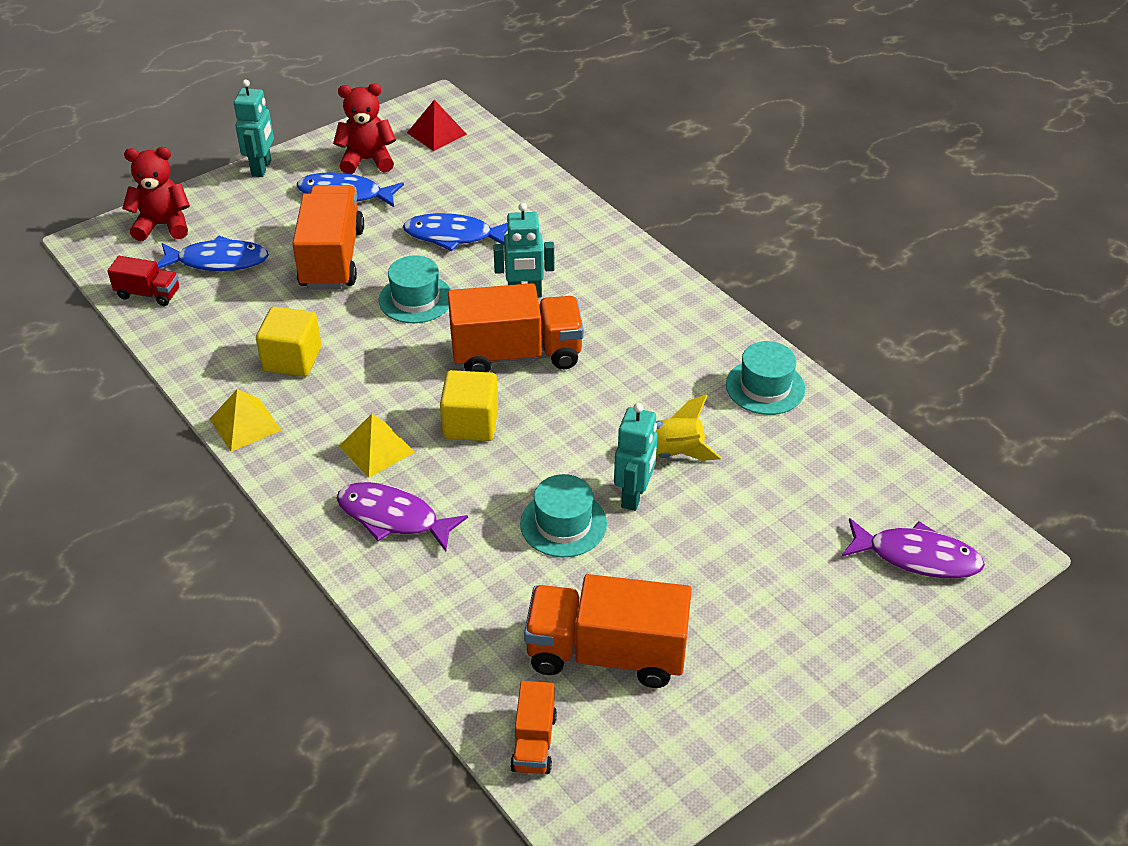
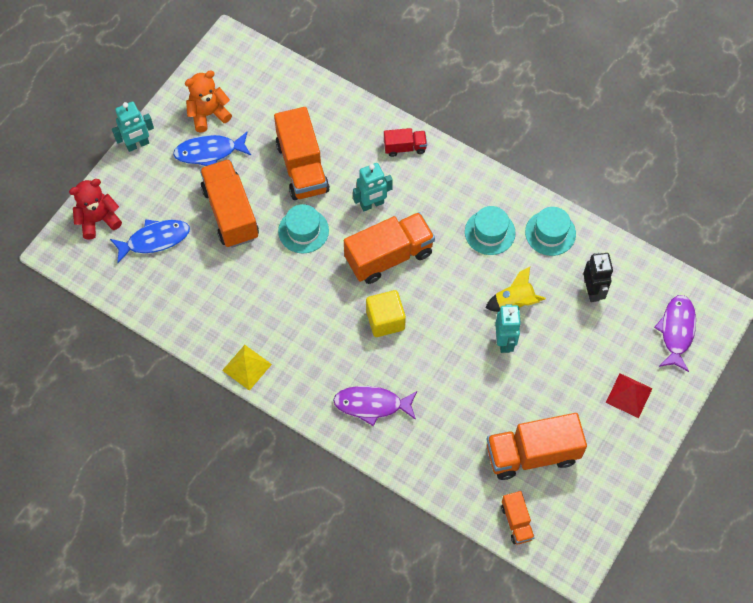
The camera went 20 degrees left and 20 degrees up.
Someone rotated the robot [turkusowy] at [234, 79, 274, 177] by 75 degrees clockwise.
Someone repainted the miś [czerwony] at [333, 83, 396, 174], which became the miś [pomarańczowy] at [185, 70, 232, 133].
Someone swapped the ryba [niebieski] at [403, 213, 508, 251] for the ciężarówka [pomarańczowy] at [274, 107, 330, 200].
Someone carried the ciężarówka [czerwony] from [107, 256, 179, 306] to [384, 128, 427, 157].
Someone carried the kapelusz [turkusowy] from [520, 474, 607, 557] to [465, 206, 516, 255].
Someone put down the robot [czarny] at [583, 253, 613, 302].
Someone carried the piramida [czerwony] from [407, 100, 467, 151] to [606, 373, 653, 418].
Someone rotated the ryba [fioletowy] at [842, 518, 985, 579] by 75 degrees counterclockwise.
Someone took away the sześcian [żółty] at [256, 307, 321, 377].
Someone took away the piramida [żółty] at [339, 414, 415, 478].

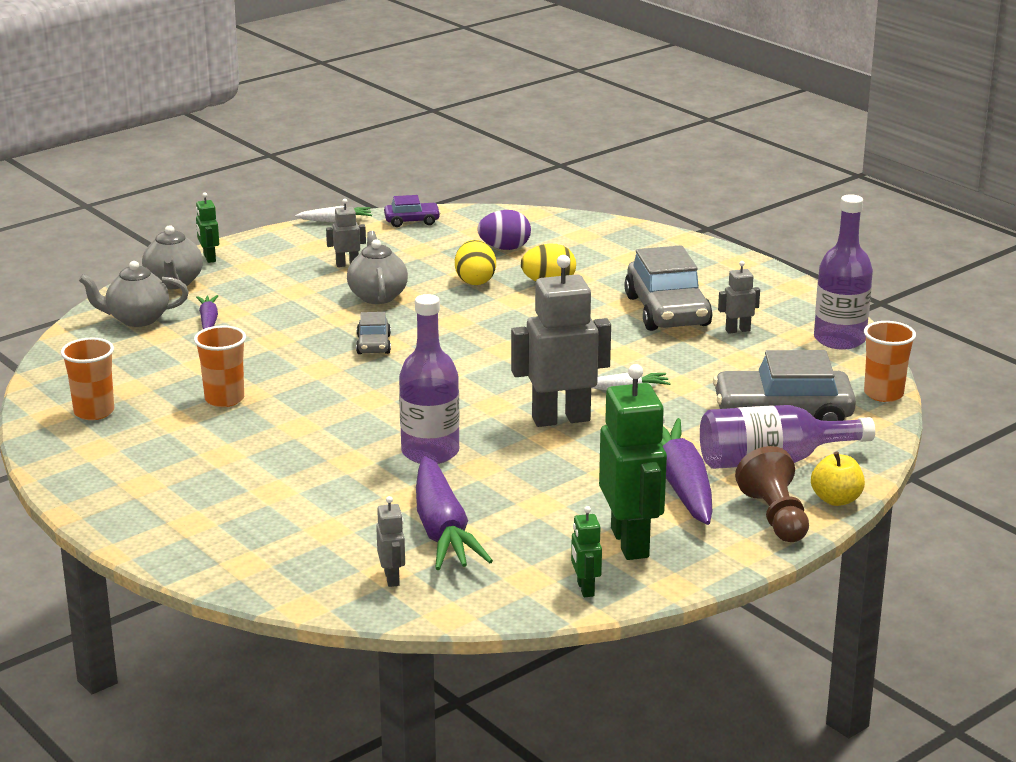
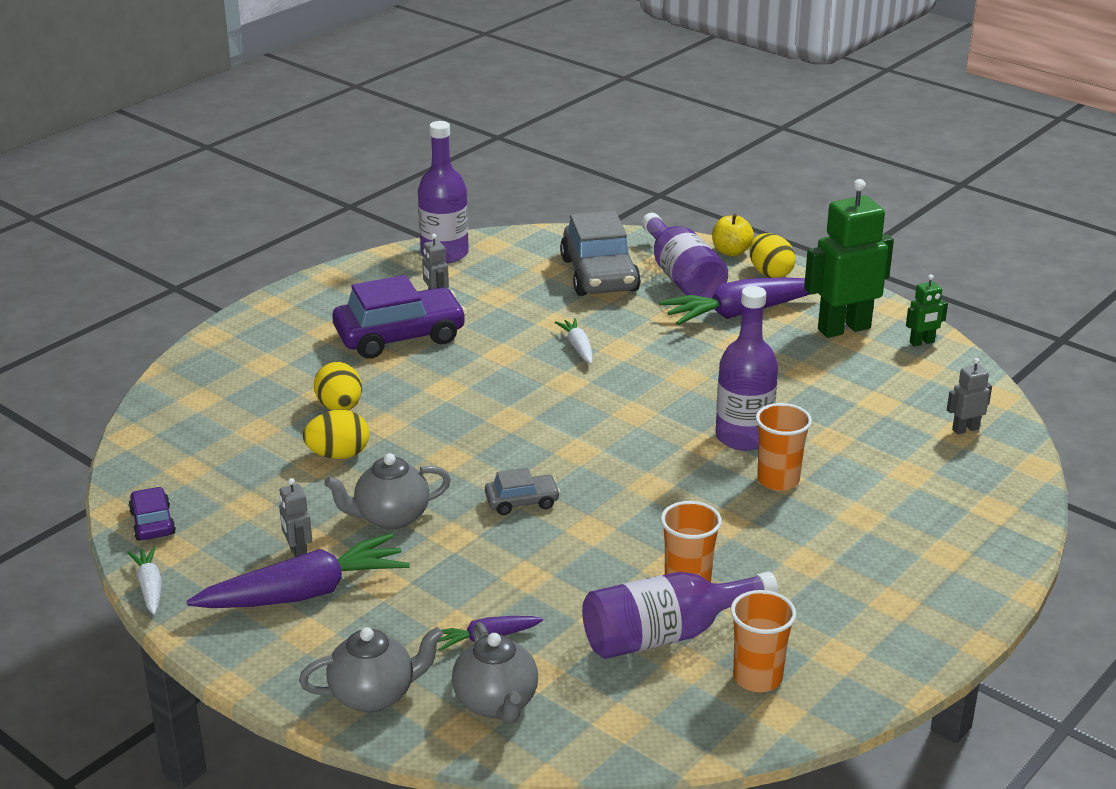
The camera went 100 degrees left and 5 degrees up.
Someone carried the marchewka [fioletowy] from [416, 456, 493, 570] to [187, 533, 410, 608].
Someone repainted the samochód [szary] at [624, 245, 713, 331], which became the samochód [fioletowy] at [332, 275, 467, 359].
Someone put down the butelka [fioletowy] at [582, 572, 778, 659].
Someone swapped the pionek [brązowy] at [735, 446, 809, 542] for the jajko [żółty] at [749, 233, 796, 278].
Someone carried the szklanka [pomarańczowy] from [864, 321, 916, 402] to [756, 403, 812, 491].
Someone took away the robot [zielony] at [196, 192, 219, 263].
Someone took away the jajko [fioletowy] at [477, 210, 531, 250].
Someone took away the robot [szary] at [511, 255, 611, 427].

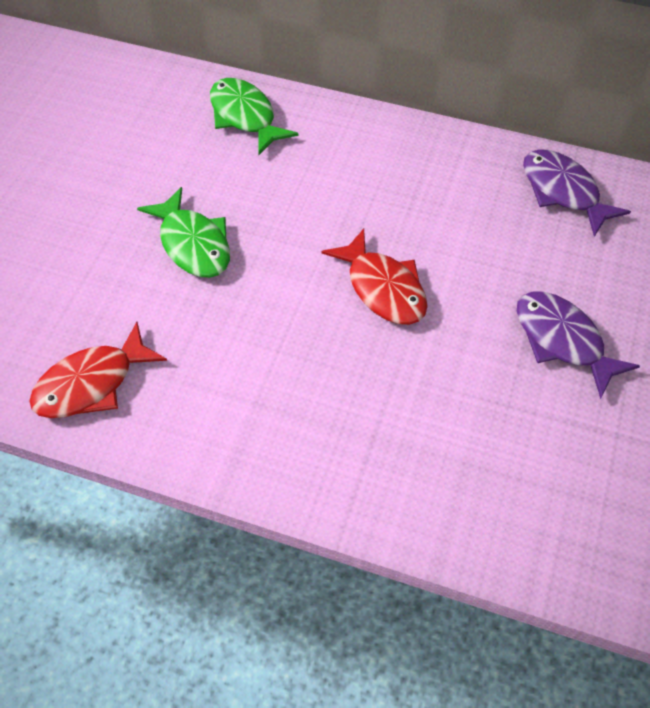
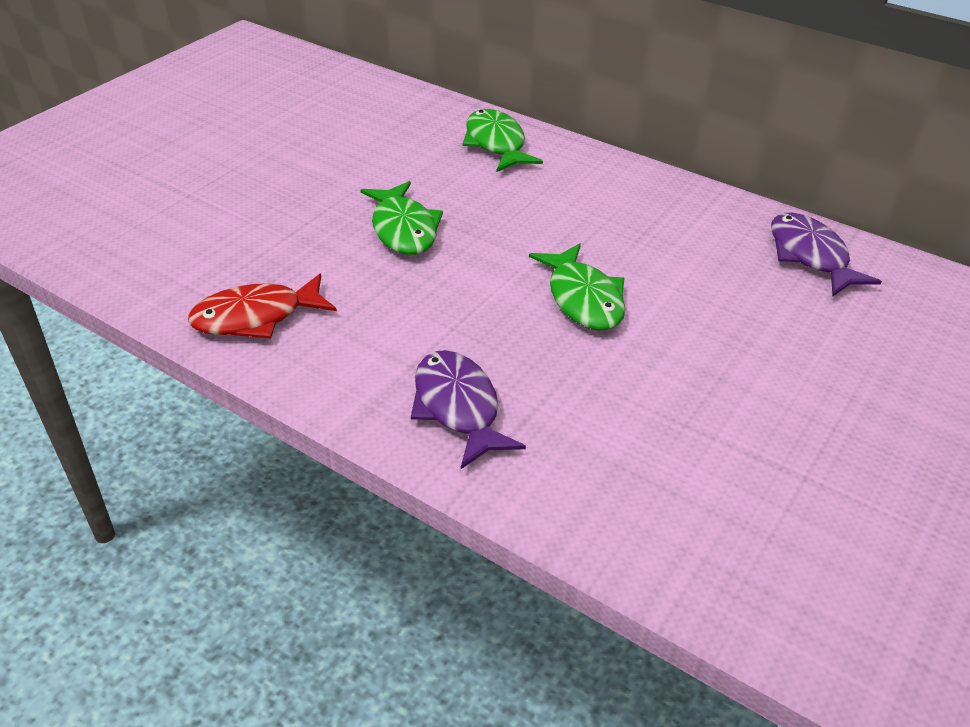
The camera went 15 degrees right and 15 degrees down.
Someone carried the ryba [fioletowy] from [517, 291, 640, 399] to [411, 350, 526, 469].
Someone repainted the ryba [czerwony] at [322, 229, 428, 325], which became the ryba [zielony] at [529, 243, 625, 330].

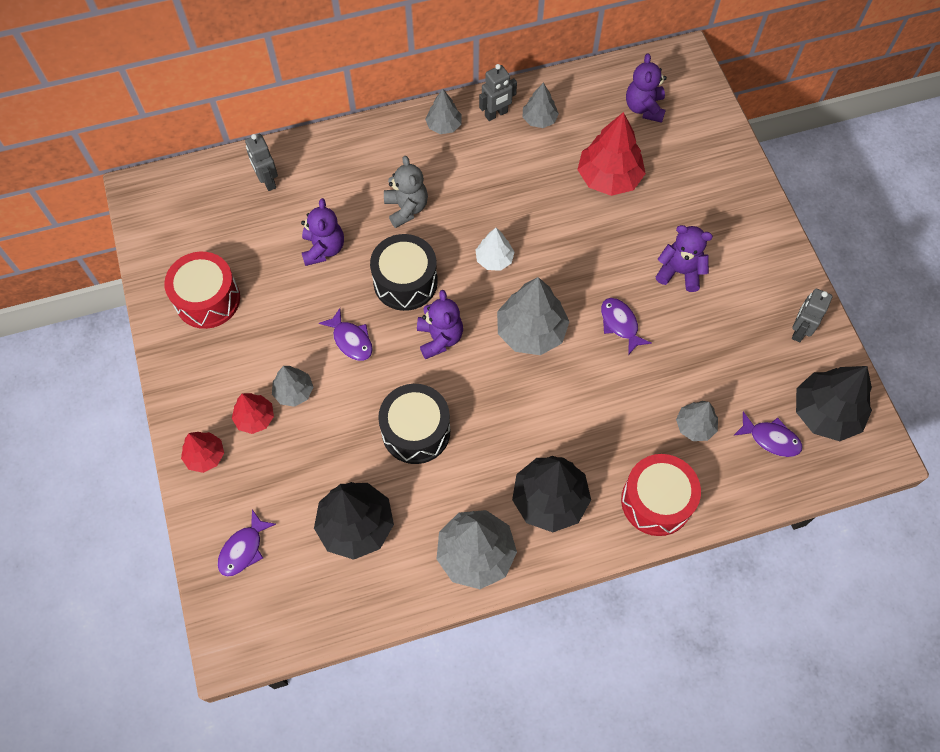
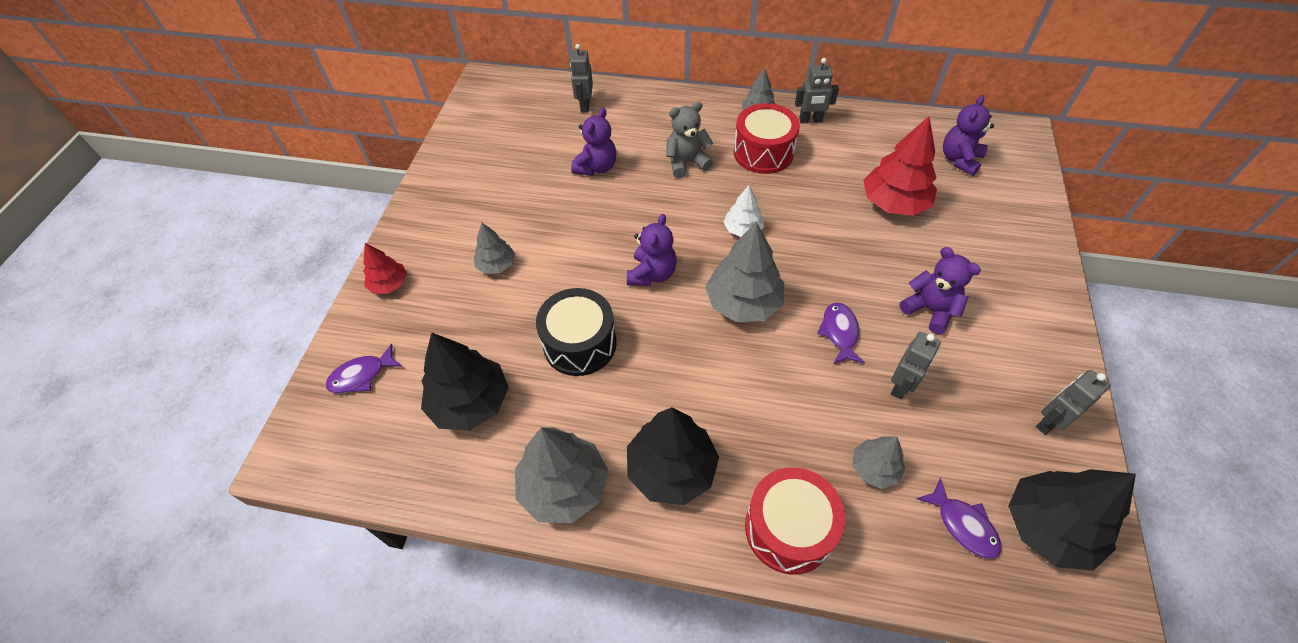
The camera went 30 degrees right and 10 degrees down.
Someone rotated the miś [szary] at [384, 156, 428, 228] by 120 degrees counterclockwise.
Someone carried the bęben [czerwony] from [164, 252, 240, 329] to [734, 103, 800, 174].
Someone put down the robot [szary] at [890, 332, 941, 399].
Someone took away the drzewko [czerwony] at [232, 393, 274, 434].
Someone took away the ryba [fioletowy] at [319, 308, 373, 361].
Someone took away the bęben [czarny] at [370, 234, 438, 311].
Someone took away the drzewko [szary] at [523, 83, 559, 128].

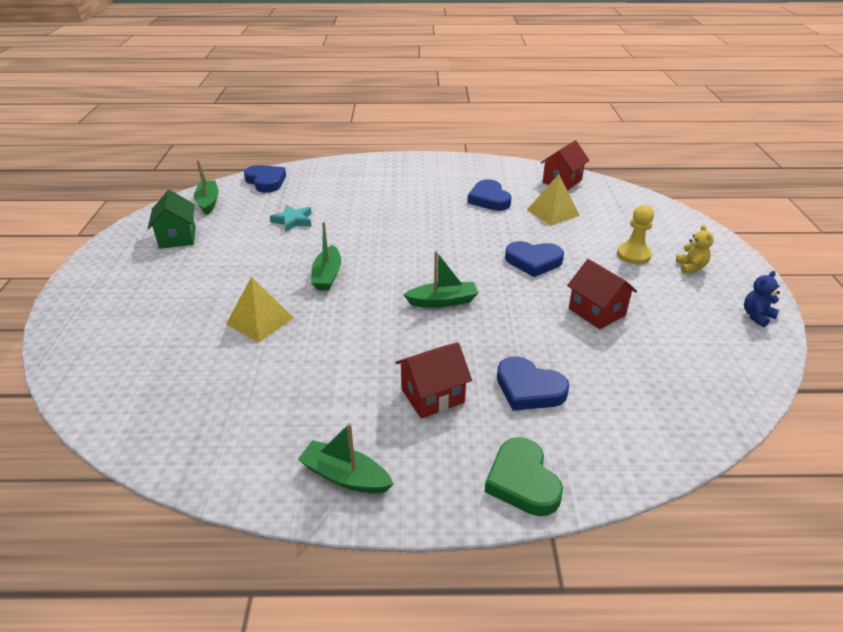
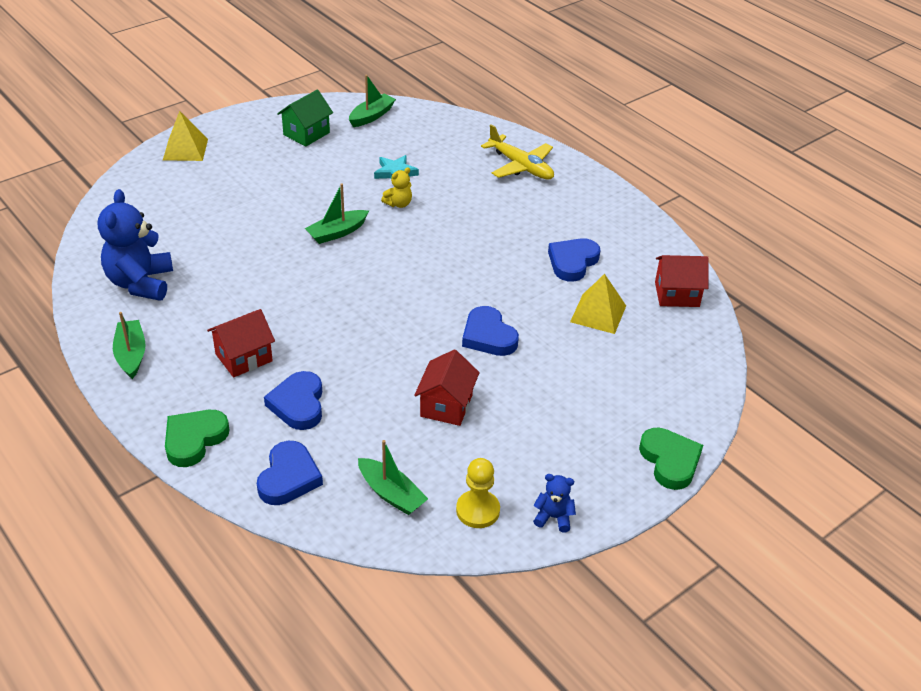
The camera went 50 degrees right and 5 degrees up.
Someone put down the miś [niebieski] at [98, 189, 173, 301].
Someone carried the piramida [żółty] from [226, 277, 294, 342] to [163, 111, 208, 161].
Someone rotated the domek [czerwony] at [396, 342, 472, 419] by 60 degrees counterclockwise.
Someone carried the serce [niebieski] from [244, 165, 286, 193] to [257, 441, 323, 505].
Someone carried the łódka [zielony] from [403, 251, 478, 308] to [358, 440, 428, 515].
Someone carried the miś [żółty] from [676, 225, 714, 274] to [381, 167, 412, 208].
Someone carried the pionek [żółty] from [617, 205, 654, 264] to [456, 458, 500, 528].
Someone put down the samolot [żółty] at [481, 124, 554, 180].
Someone put down the serce [zielony] at [639, 428, 703, 490].

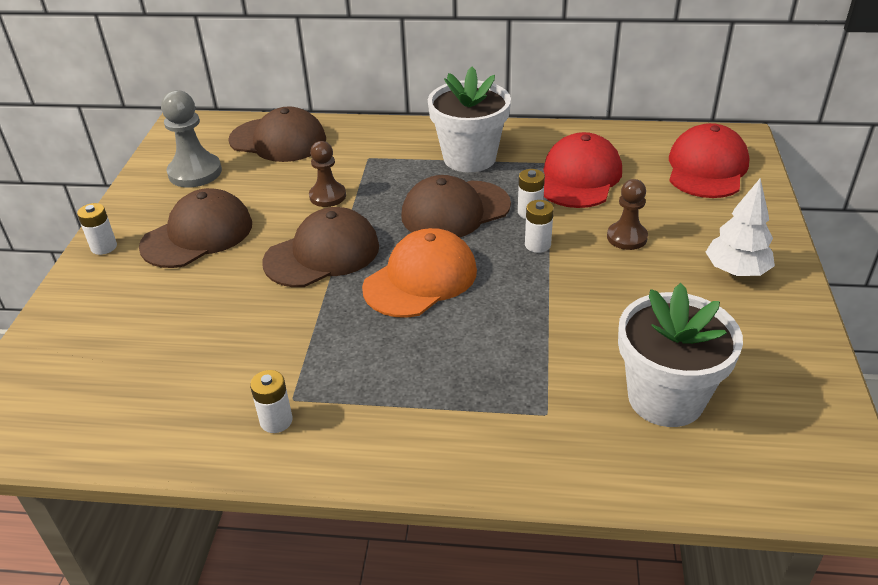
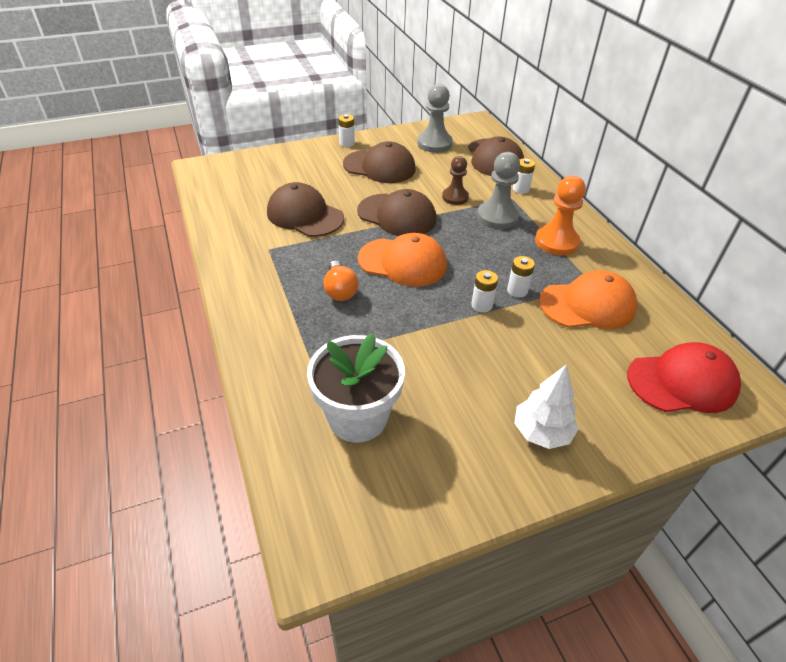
The camera went 60 degrees right and 5 degrees up.
Someone carried the czapka [brązowy] from [401, 175, 511, 238] to [267, 182, 344, 237].
Someone put down the żarówka [pomarańczowy] at [324, 260, 359, 301].
Someone put down the pionek [szary] at [477, 152, 520, 229].
Someone carried the bateria [biały] from [250, 370, 293, 433] to [513, 158, 535, 194].
Someone swapped the doniczka [biały] at [428, 67, 511, 172] for the pionek [pomarańczowy] at [535, 176, 586, 255].
Someone repainted the czapka [czerwony] at [543, 132, 622, 208], which became the czapka [pomarańczowy] at [539, 270, 637, 329].
Someone took away the pionek [brązowy] at [607, 179, 648, 250].

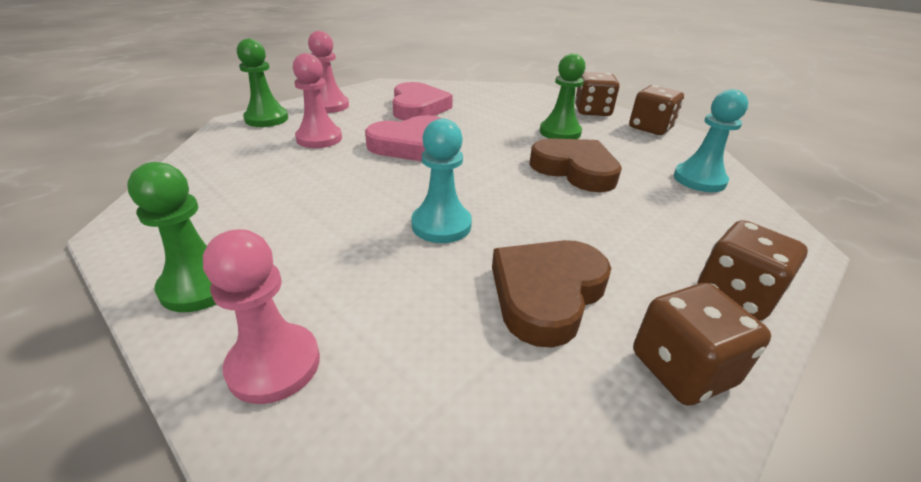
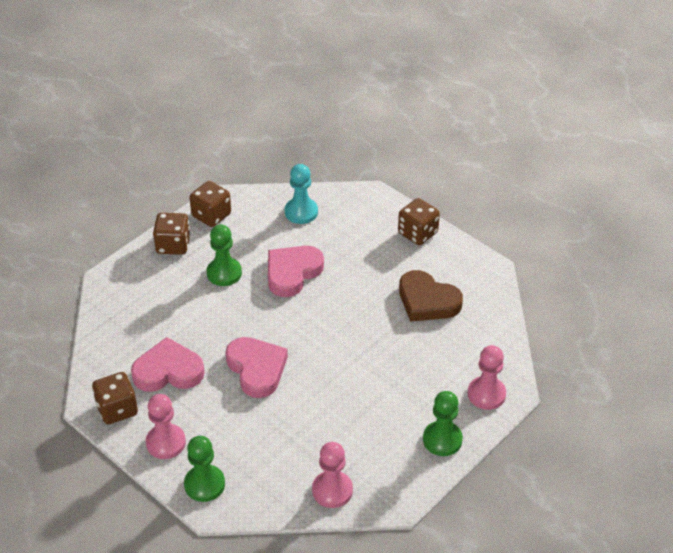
The camera went 90 degrees left and 10 degrees up.
Someone carried the kostka do gry [brązowy] from [633, 283, 771, 406] to [92, 372, 138, 424].
Someone repainted the serce [brązowy] at [530, 138, 622, 192], which became the serce [różowy] at [268, 246, 324, 297].
Someone carried the pionek [różowy] from [293, 53, 342, 148] to [312, 442, 353, 508].
Someone took away the pionek [turkusowy] at [411, 119, 472, 243].

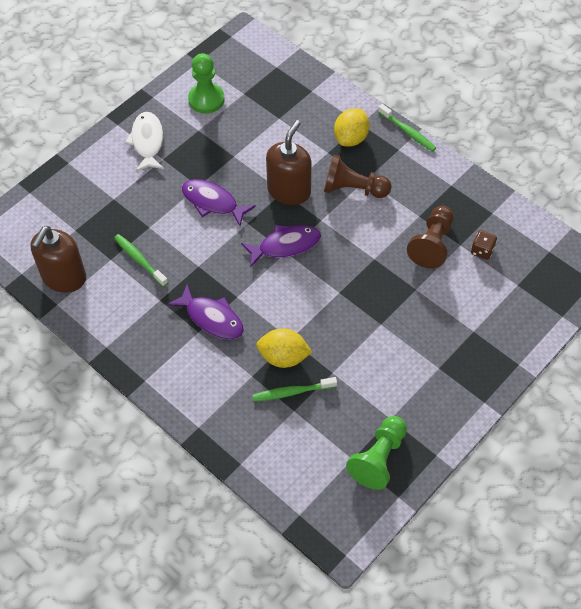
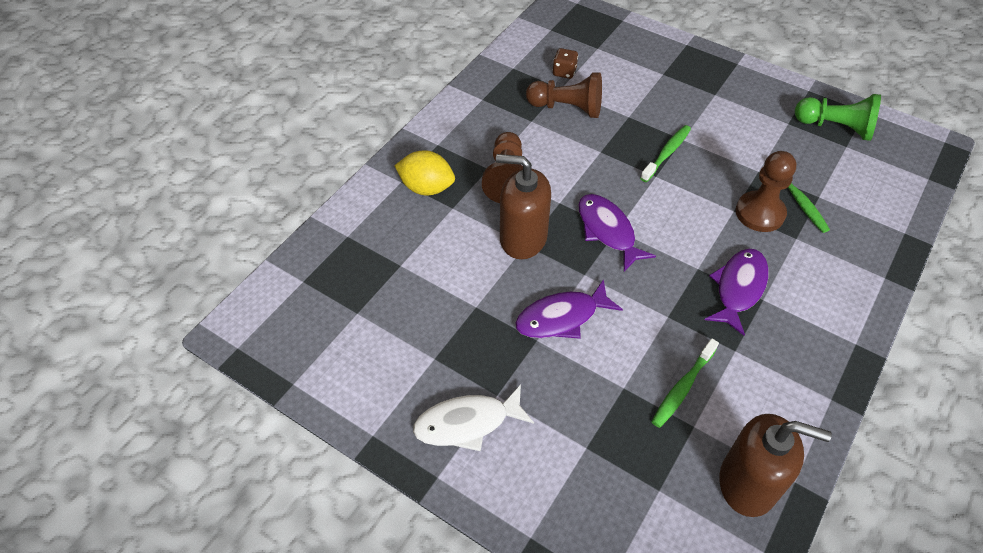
The camera went 100 degrees left and 5 degrees down.
Someone rotated the ryba [fioletowy] at [182, 179, 256, 226] by 45 degrees clockwise.
Someone carried the szczoteczka do zębów [zielony] from [378, 104, 436, 152] to [640, 125, 691, 182].
Someone swapped the cytryna [żółty] at [256, 328, 312, 368] for the pionek [brązowy] at [736, 151, 796, 232].
Someone took away the pionek [zielony] at [188, 53, 224, 114].

